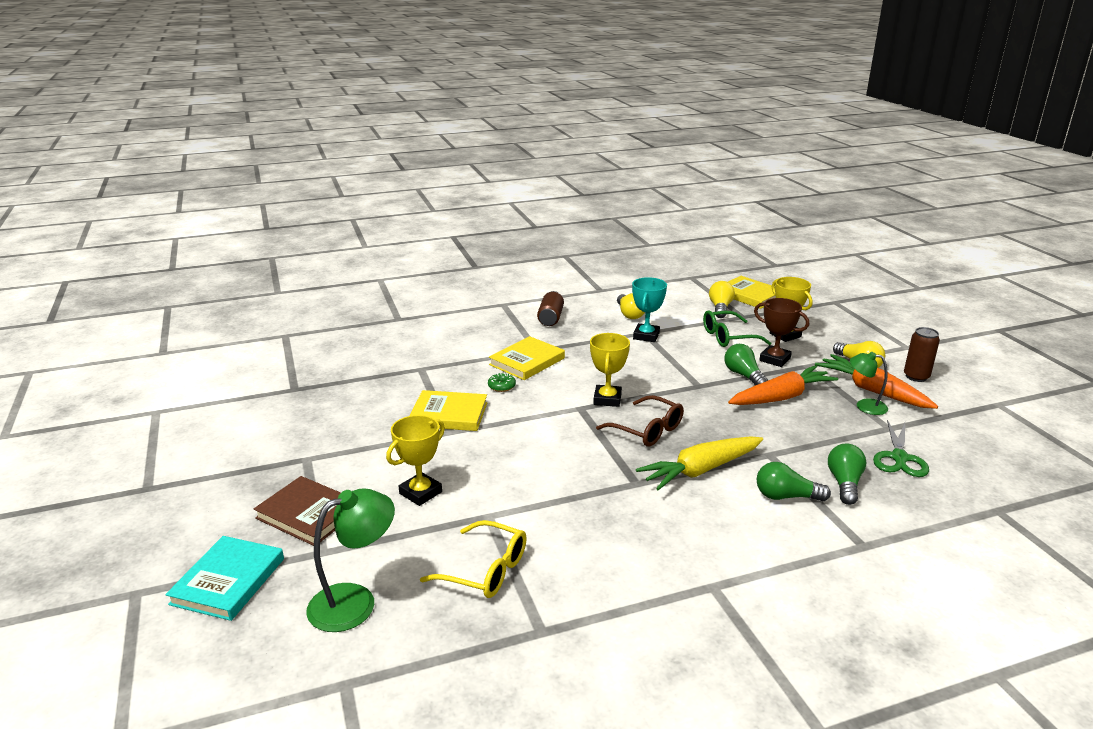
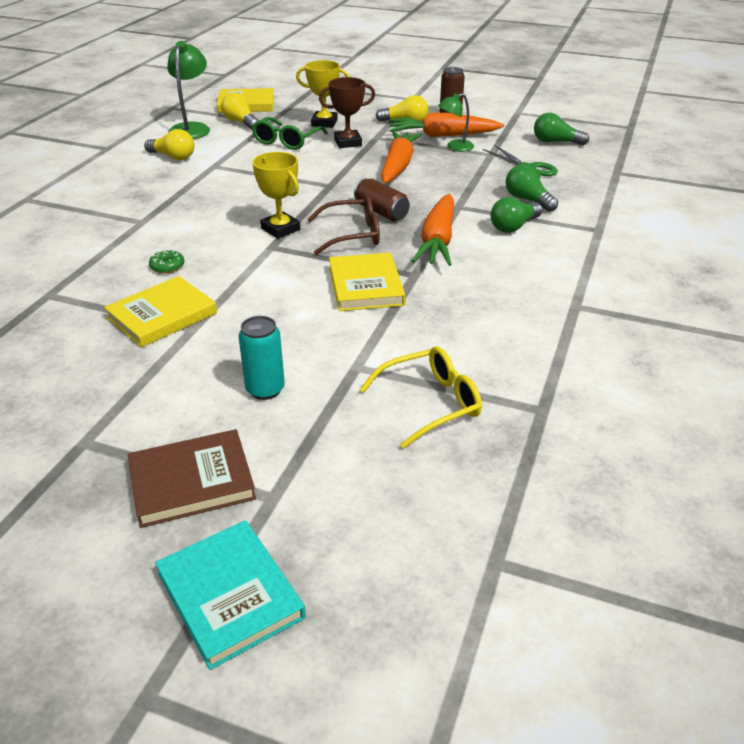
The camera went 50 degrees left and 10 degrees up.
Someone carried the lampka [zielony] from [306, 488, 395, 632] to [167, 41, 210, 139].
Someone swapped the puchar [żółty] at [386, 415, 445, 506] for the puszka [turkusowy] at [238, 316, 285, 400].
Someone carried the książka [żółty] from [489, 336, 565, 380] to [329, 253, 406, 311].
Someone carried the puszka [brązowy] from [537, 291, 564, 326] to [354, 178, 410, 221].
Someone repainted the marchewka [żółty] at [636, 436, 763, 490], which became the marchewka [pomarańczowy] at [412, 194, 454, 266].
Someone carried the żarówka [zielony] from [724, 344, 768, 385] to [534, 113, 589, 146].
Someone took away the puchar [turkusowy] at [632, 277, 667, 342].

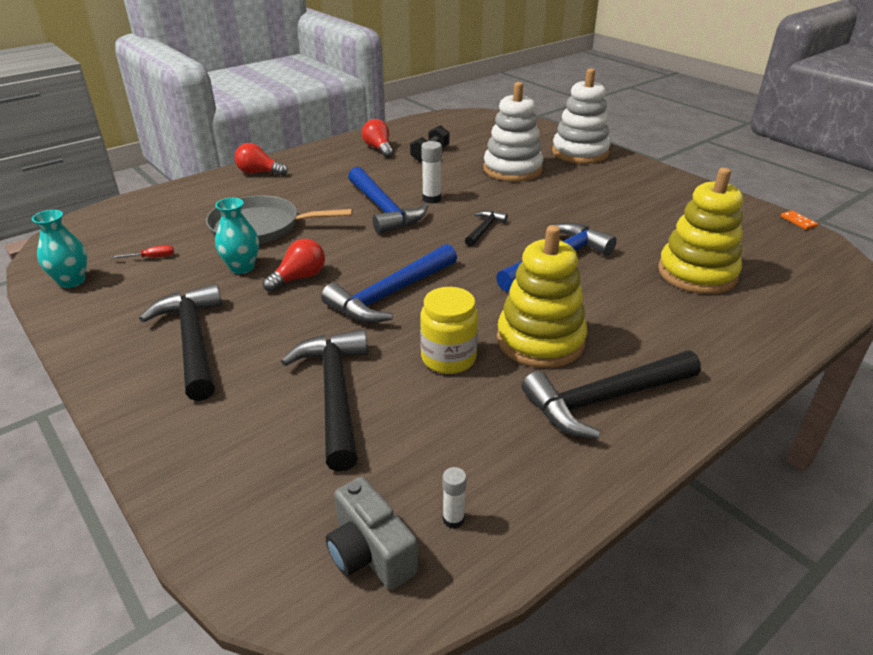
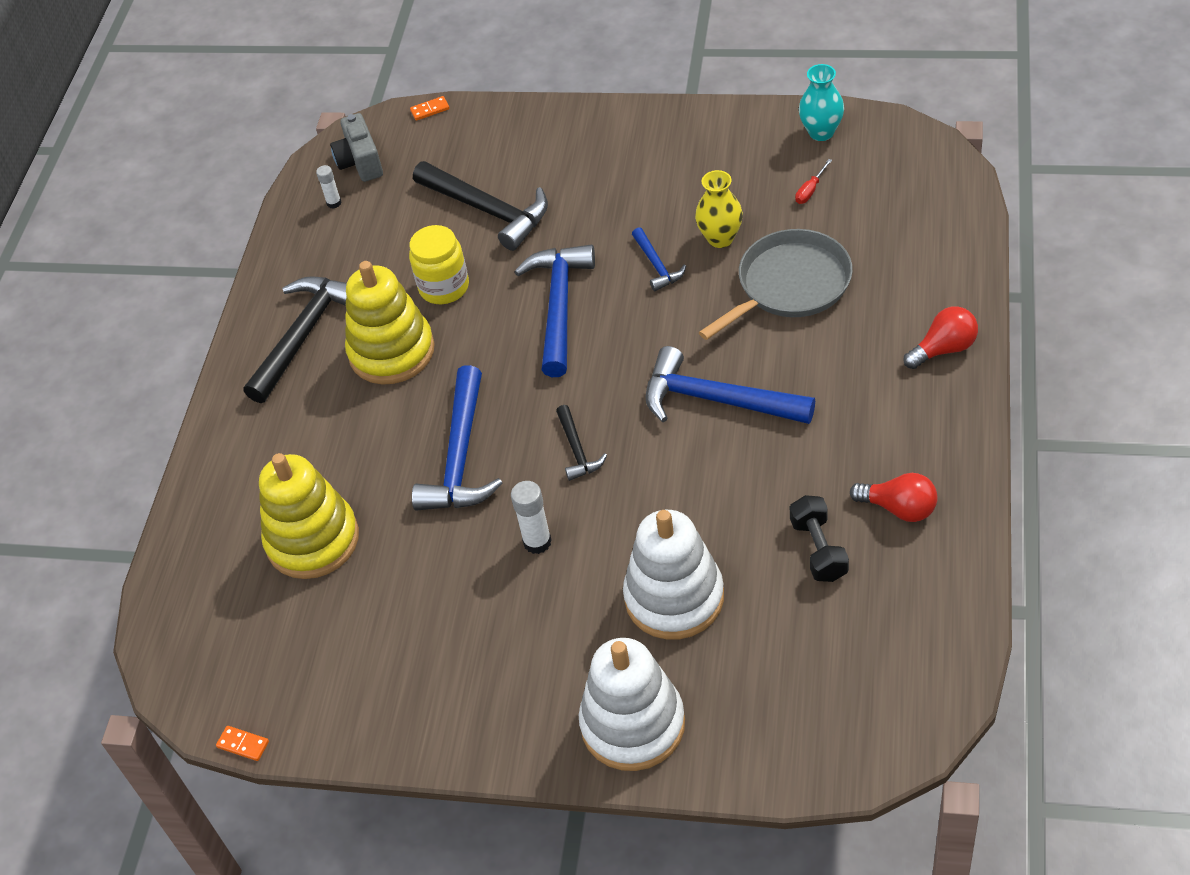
The camera went 145 degrees right and 15 degrees up.
Someone rotated the aparat fotograficzny [szary] at [326, 477, 418, 590] by 120 degrees counterclockwise.
Someone put down the kostka domina [pomarańczowy] at [410, 96, 450, 121].
Someone carried the klej w sztyfcie [biały] from [421, 141, 442, 203] to [511, 481, 552, 554].
Someone swapped the żarówka [czerwony] at [263, 239, 325, 292] for the młotek [niebieski] at [632, 227, 686, 291].
Someone repainted the wazon [turkusowy] at [215, 198, 259, 274], which became the wazon [żółty] at [695, 170, 743, 248].
Someone took away the młotek [czarny] at [139, 283, 222, 401].

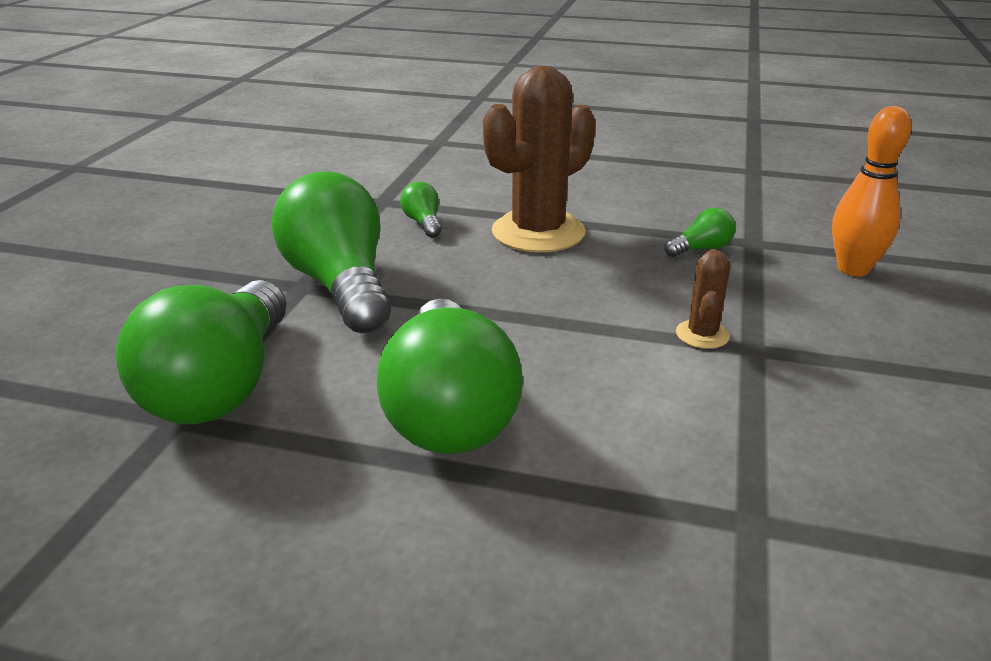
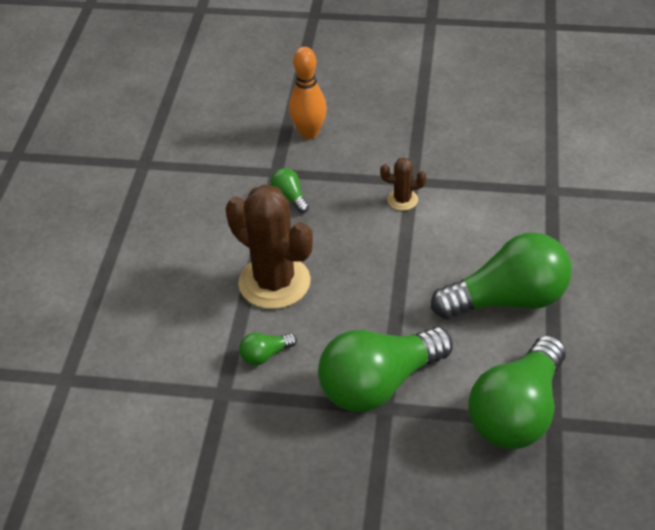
The camera went 95 degrees left and 15 degrees up.
Someone rotated the żarówka [zielony] at [116, 280, 286, 424] by 120 degrees clockwise.

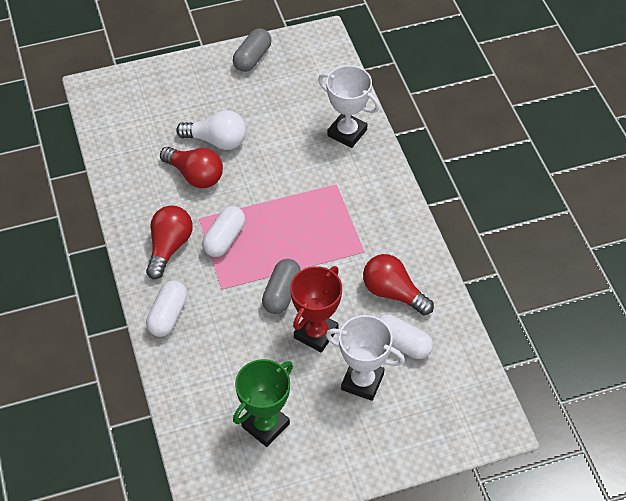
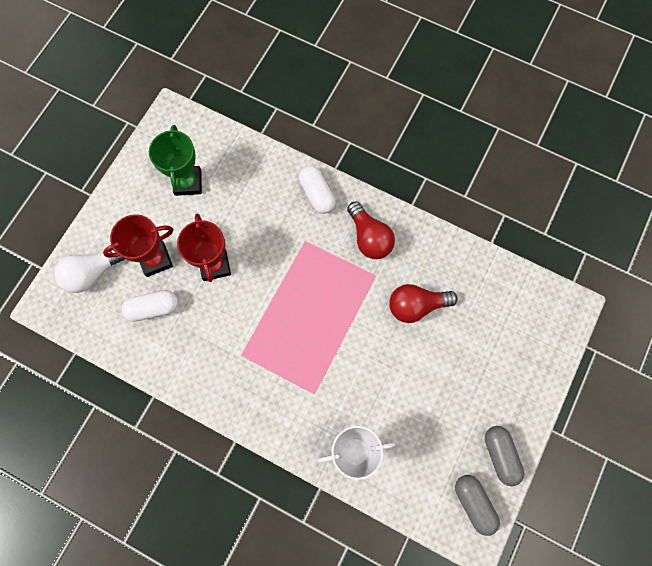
The camera went 135 degrees right and 20 degrees up.
Someone carried the żarówka [biały] from [176, 110, 246, 150] to [54, 249, 124, 293].
Someone repainted the puchar [biały] at [326, 315, 405, 401], which became the puchar [czerwony] at [103, 214, 173, 277].
Someone carried the kapsułka [szary] from [262, 259, 301, 314] to [455, 475, 500, 536].
Someone took away the kapsułka [biały] at [202, 206, 245, 257].
Someone took away the żarówka [czerwony] at [363, 254, 434, 315].

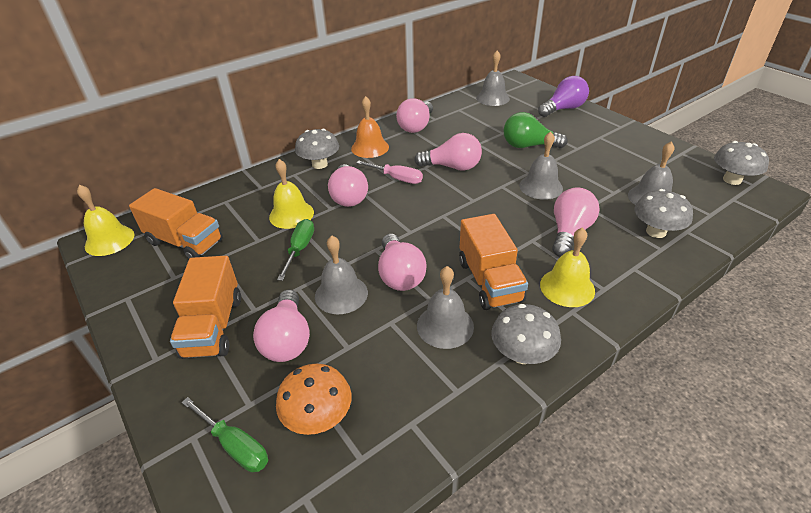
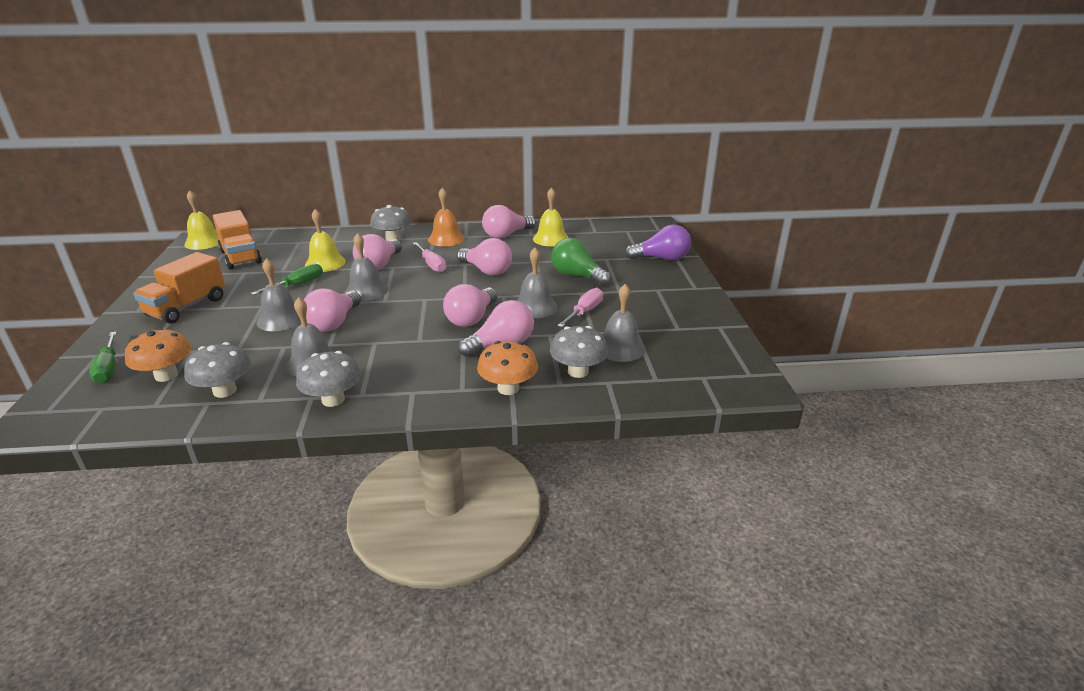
The camera went 30 degrees right and 10 degrees down.
Someone carried the grzyb [szary] from [714, 141, 769, 185] to [184, 342, 251, 398].
Someone carried the dzwonek [szary] from [476, 51, 510, 106] to [345, 233, 388, 301].
Someone carried the żarówka [różowy] from [253, 290, 310, 362] to [443, 284, 498, 327].
Someone put down the grzyb [pomarańczowy] at [477, 341, 538, 395].
Someone carried the dzwonek [żółty] from [540, 227, 595, 307] to [533, 187, 569, 246].
Someone put down the śrubokręt [różowy] at [557, 288, 603, 327].
Someone took away the ciężarówka [pomarańczowy] at [459, 214, 528, 310].

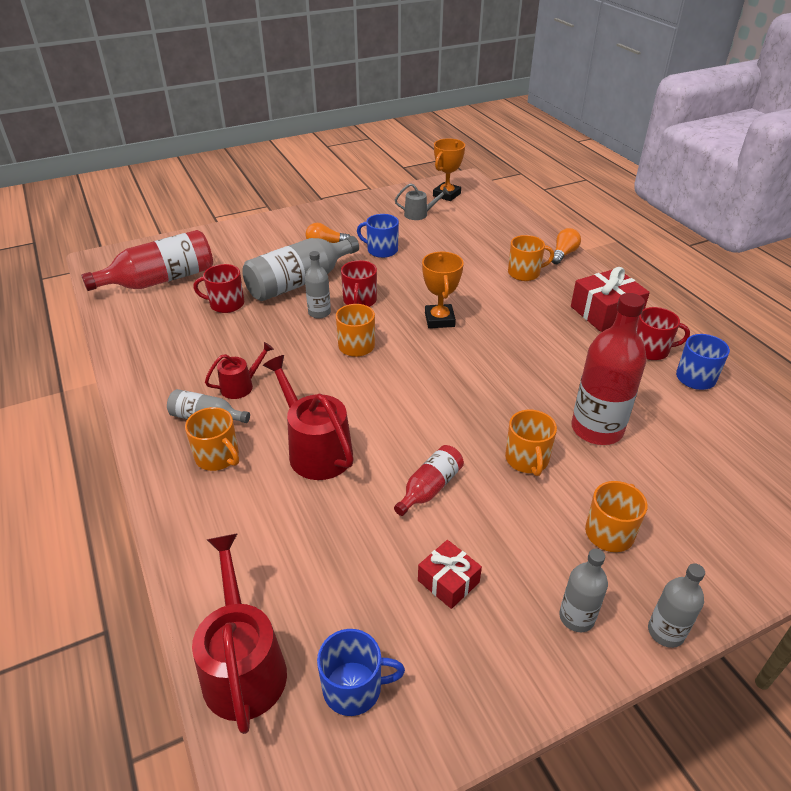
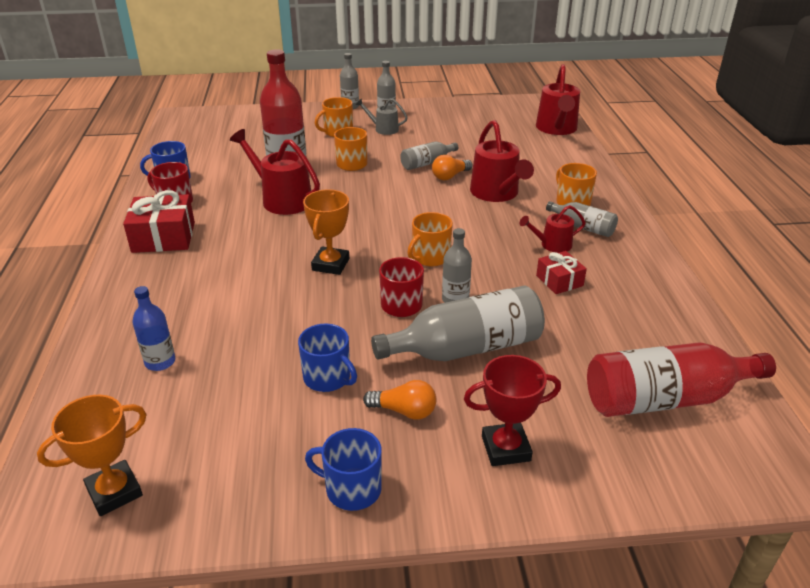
The camera went 160 degrees left and 5 degrees down.
Someone put down the butelka [niebieski] at [132, 286, 175, 371].
Someone put down the konewka [czerwony] at [230, 129, 320, 215].
Someone carried the kubek [niebieski] from [317, 629, 405, 716] to [305, 428, 382, 511].
Someone carried the konewka [szary] from [395, 183, 449, 220] to [356, 98, 408, 135].
Someone repainted the butelka [czerwony] at [394, 445, 464, 516], which became the butelka [szary] at [400, 142, 458, 170].
Someone carried the żarówka [pomarańczowy] from [552, 228, 581, 264] to [432, 155, 473, 180].
Someone put down the puchar [czerwony] at [464, 355, 561, 466].
Someone carried the prezent [czerwony] from [418, 540, 482, 609] to [536, 251, 587, 294].
Someone took away the kubek [czerwony] at [194, 264, 244, 313].
Someone took away the kubek [pomarańczowy] at [508, 235, 554, 281].

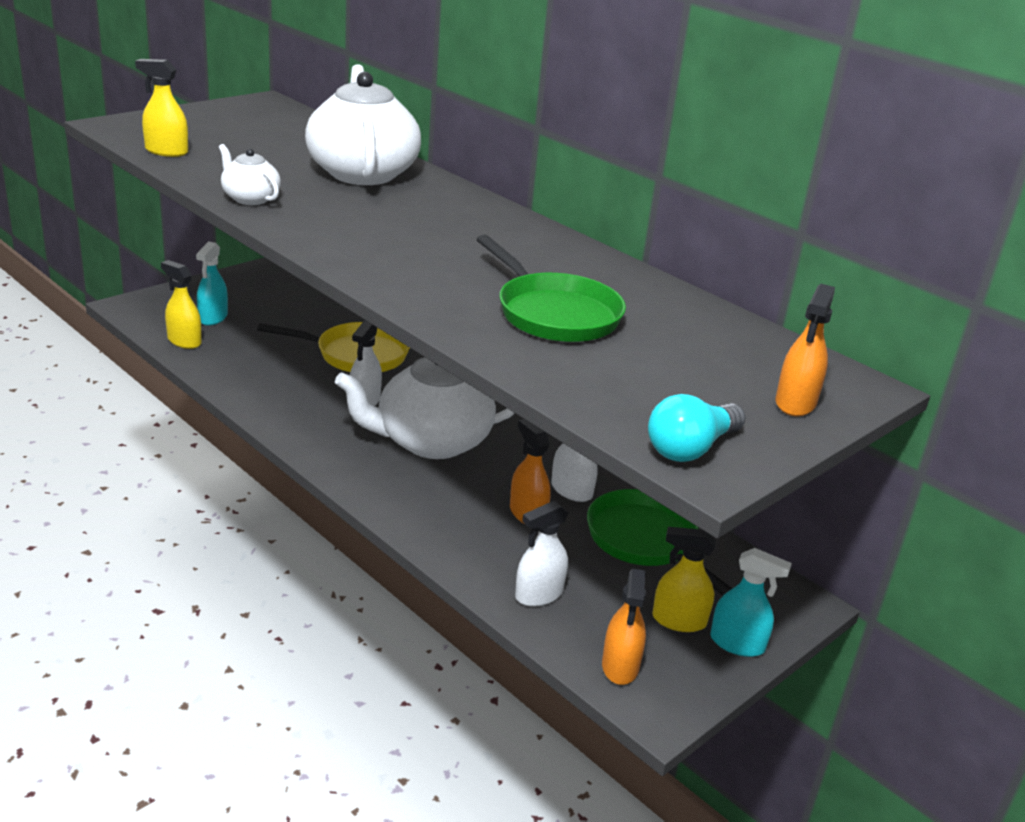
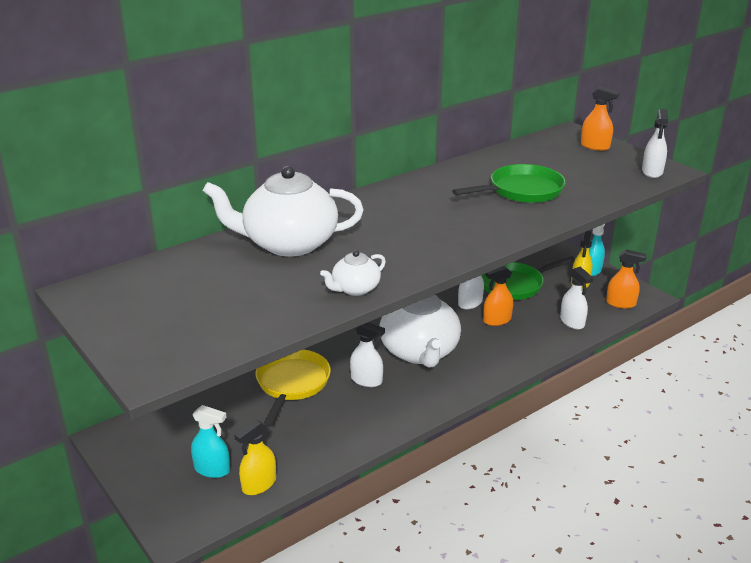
The camera went 80 degrees left and 0 degrees up.
Someone swapped the żarówka [turkusowy] at [648, 394, 745, 462] for the spryskiwacz [biały] at [642, 109, 668, 178].
Someone took away the spryskiwacz [żółty] at [135, 59, 188, 157].

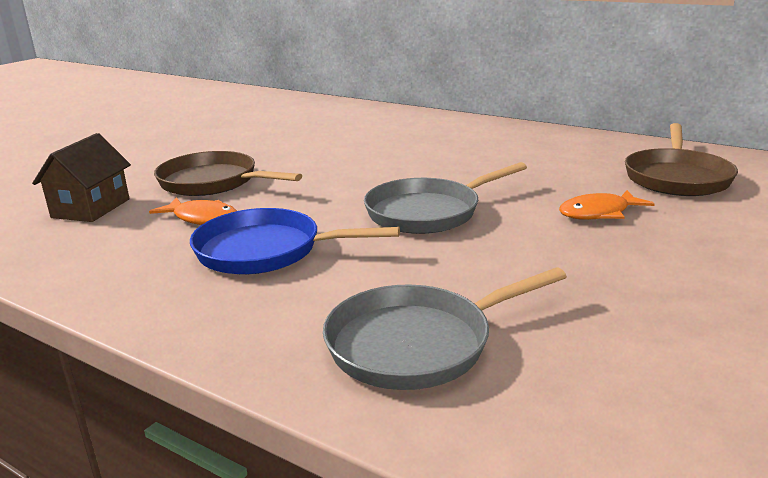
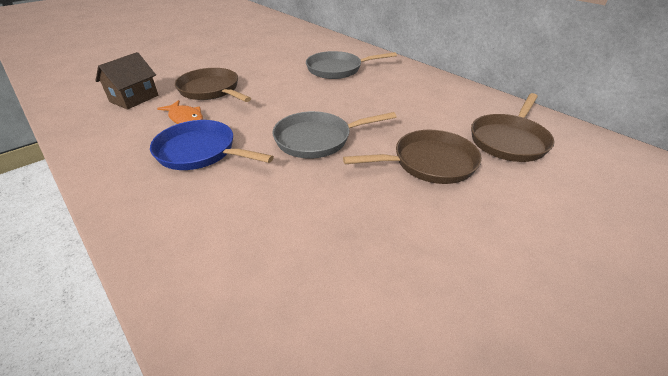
The camera went 15 degrees right and 15 degrees up.
Someone carried the patelnia [szary] from [323, 267, 567, 390] to [306, 51, 397, 79].
Someone swapped the ryba [pomarańczowy] at [559, 190, 655, 220] for the patelnia [brązowy] at [343, 130, 482, 184].

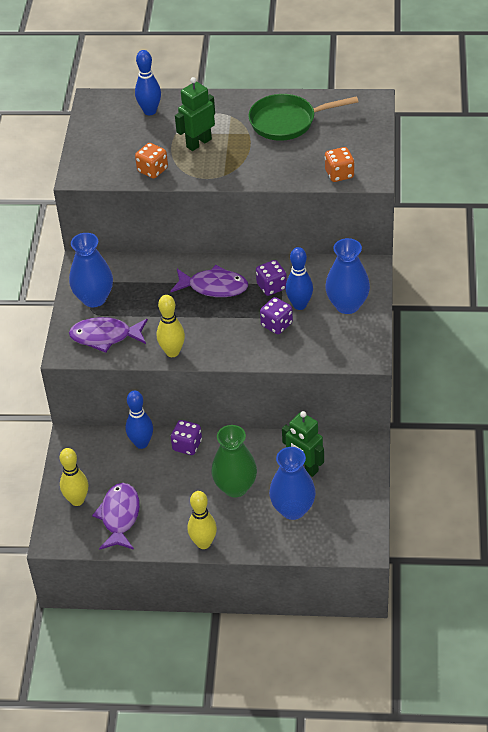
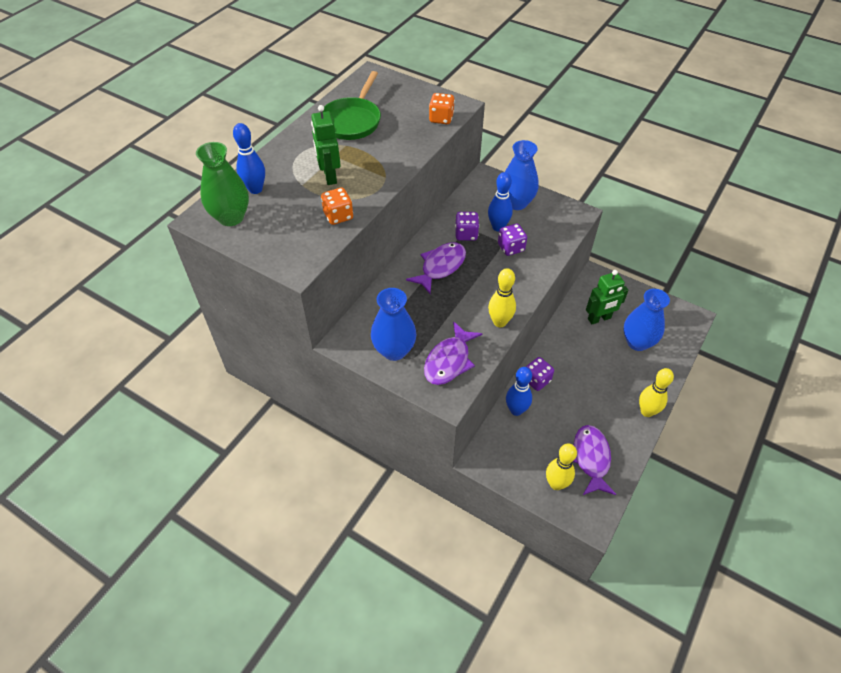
The camera went 65 degrees left and 5 degrees up.
Someone carried the wazon [zielony] from [212, 425, 257, 497] to [196, 142, 249, 226].
Someone rotated the ryba [fioletowy] at [92, 483, 140, 550] by 60 degrees clockwise.

